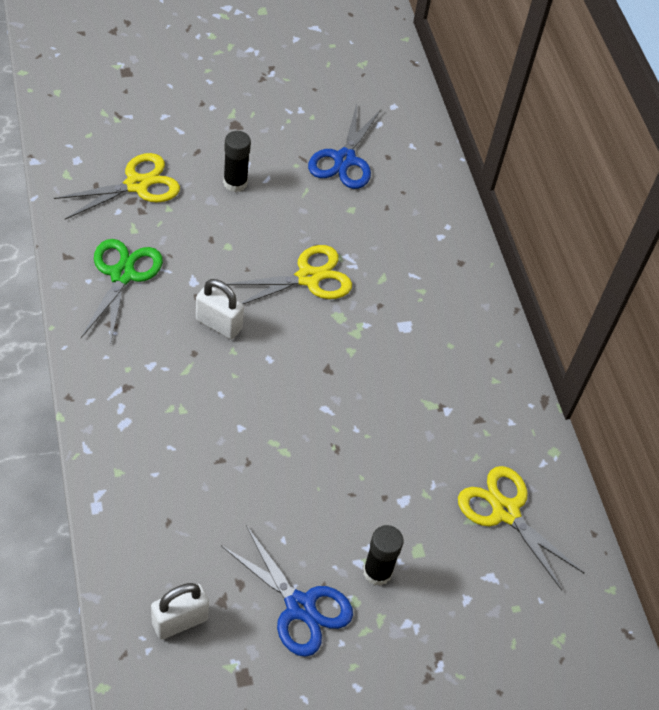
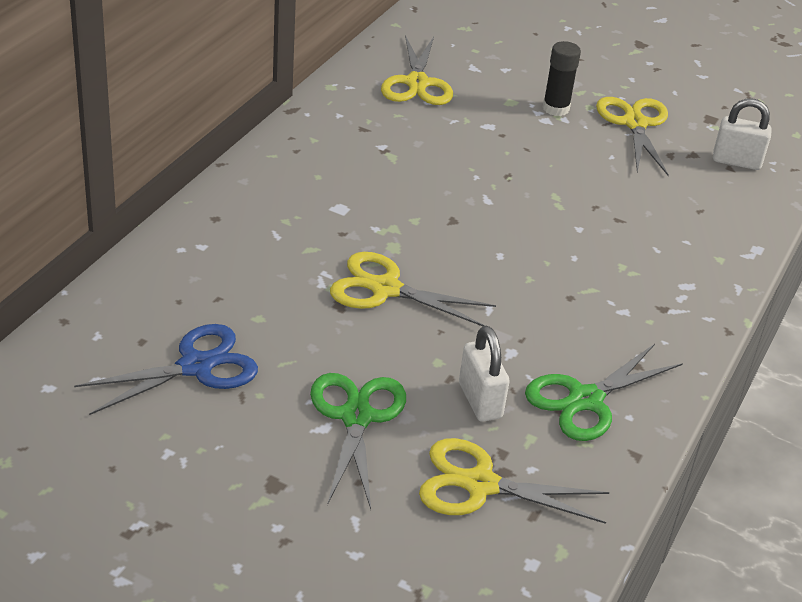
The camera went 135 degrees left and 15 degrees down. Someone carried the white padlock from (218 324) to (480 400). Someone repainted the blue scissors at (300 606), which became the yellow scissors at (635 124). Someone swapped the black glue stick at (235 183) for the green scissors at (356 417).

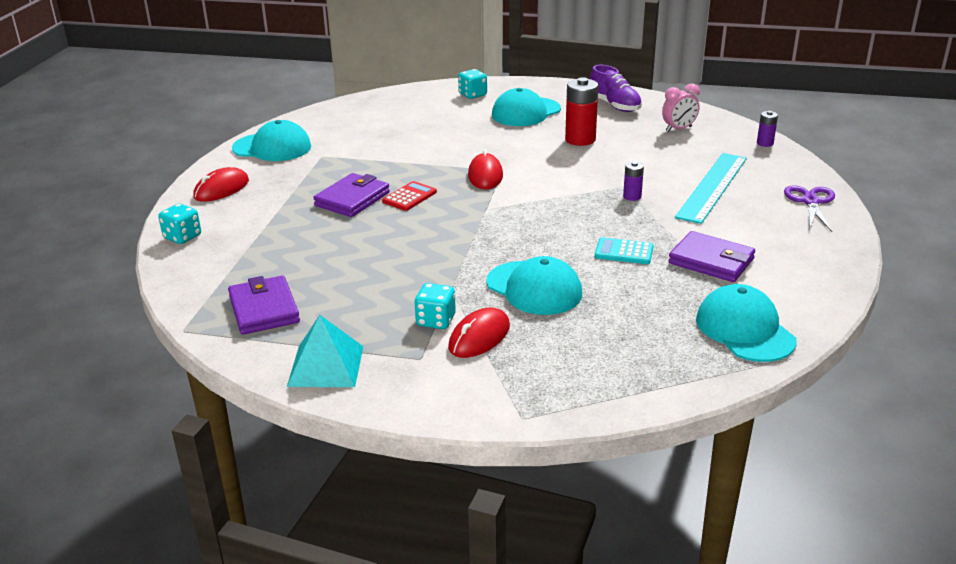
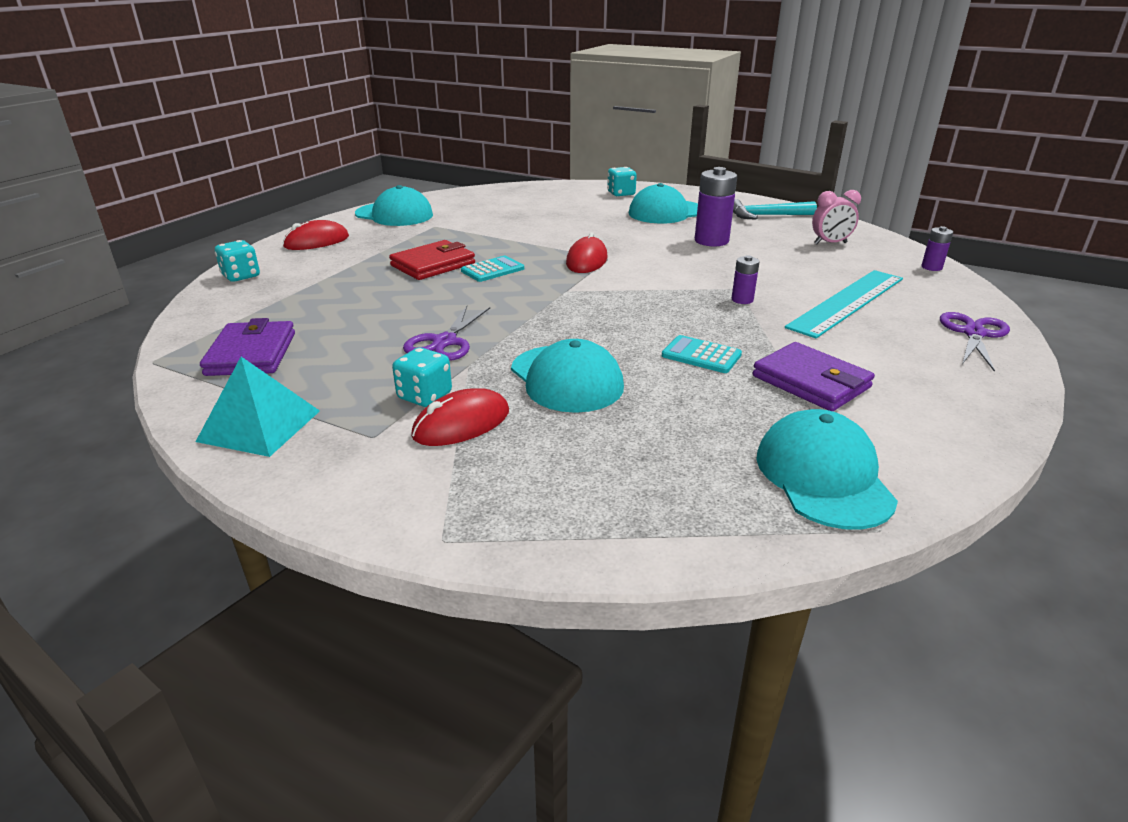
The camera went 15 degrees right and 0 degrees up. Someone repainted the purple wallet at (352 199), which became the red wallet at (433 265). Someone repainted the red calculator at (409 197), which became the turquoise calculator at (492 270). Someone repainted the red battery at (580 139), which became the purple battery at (711 241). Someone swapped the purple shoe at (614 105) for the turquoise hammer at (766 216). Someone put down the purple scissors at (445 342).

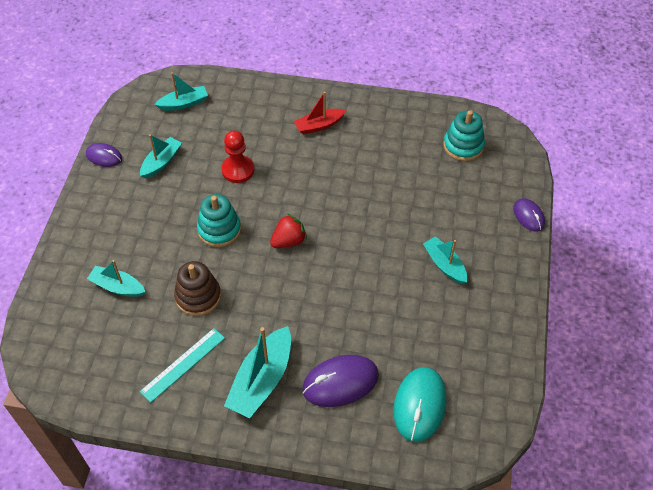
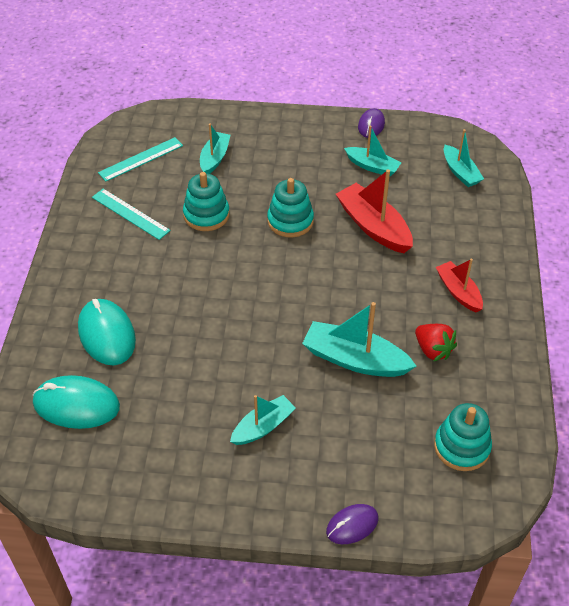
The camera went 85 degrees right and 5 degrees down. Someone repainted the brown stacking toy at (198 296), which became the turquoise stacking toy at (206 215). Someone swapped the red pawn at (238 170) for the red boat at (373 227). Someone carried the turquoise boat from (262 380) to (355 359). Someone carried the red strawberry from (288 241) to (433 350). Someone repainted the purple mouse at (340 382), which became the turquoise mouse at (107 334). Someone put down the turquoise ruler at (141 159).

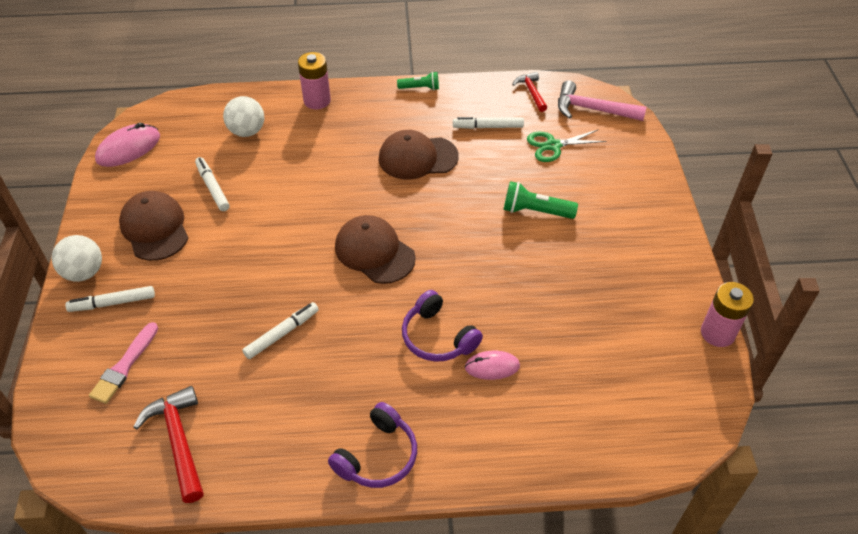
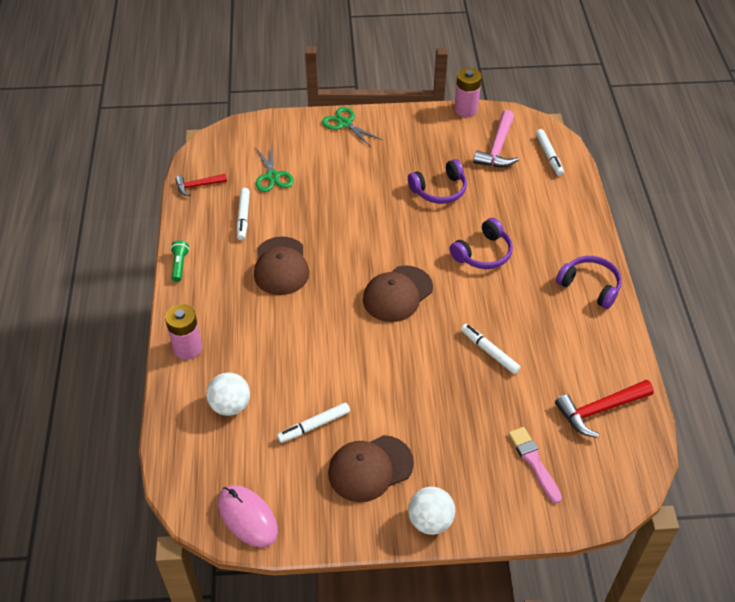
The camera went 90 degrees left and 0 degrees up. Someone carried the white marker from (112 303) to (549 155). Someone rotated the pink brush at (125 365) by 135 degrees counterclockwise. Someone took away the pink mouse at (492 367). Someone took away the green flashlight at (535 211). Someone carried the pink hammer from (592 109) to (497 148). Someone put down the green scissors at (345 123). Someone put down the purple headphones at (439 190).

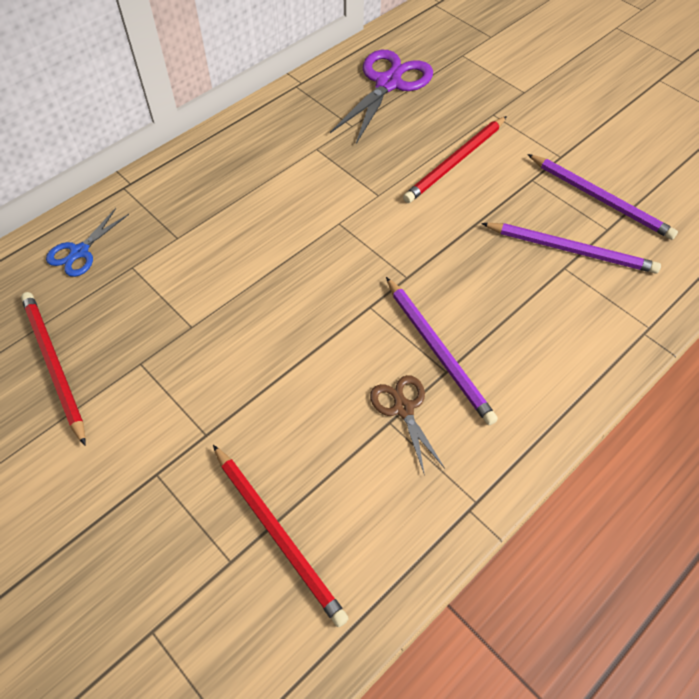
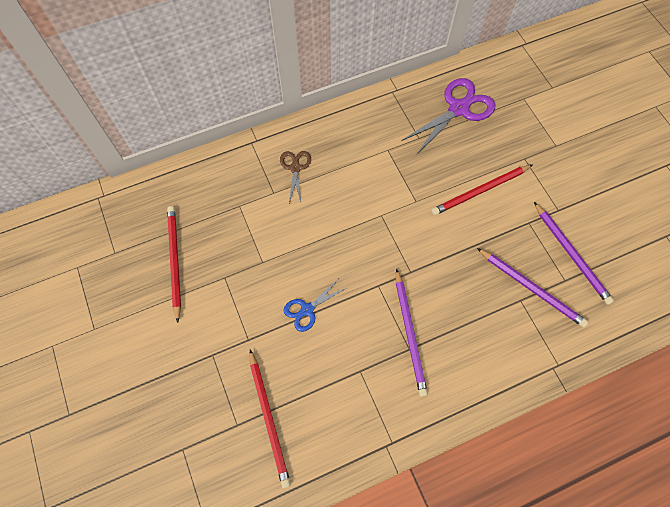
The camera went 20 degrees right and 10 degrees up. Someone carried the blue scissors from (79 252) to (307 309). Someone carried the brown scissors from (403 408) to (295 167).

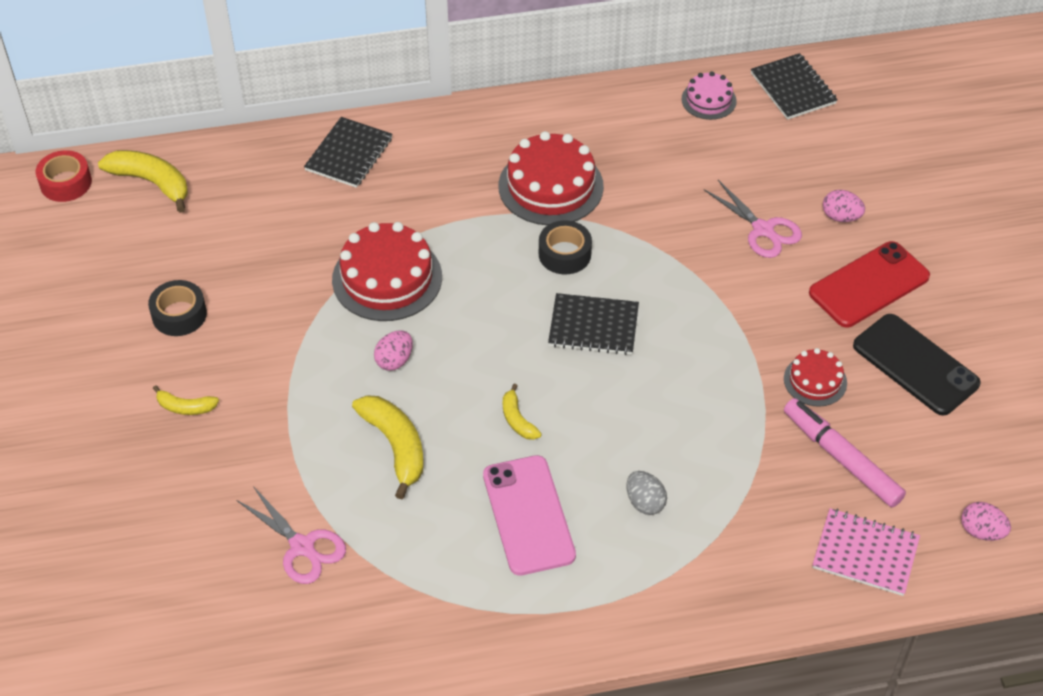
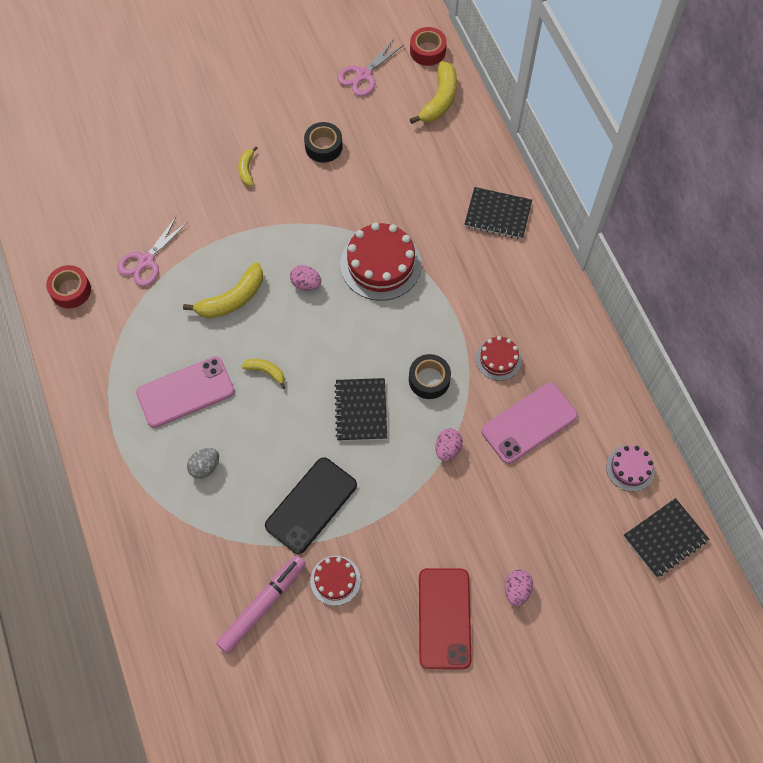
The camera went 80 degrees right and 15 degrees up. Someone scaled the red cake at (550 186) by 0.55. Someone rotated the yellow banana at (517 419) by 60 degrees clockwise. Someone carried the pink scissors from (763 230) to (364 75). Someone rotated the red phone at (869 285) by 45 degrees clockwise. Someone took away the pink notebook at (865 553). Someone carried the black phone from (915 365) to (311 505). Someone carried the pink egg from (981 531) to (447 449). Someone put down the red tape at (71 290). Someone put down the pink phone at (529 423).

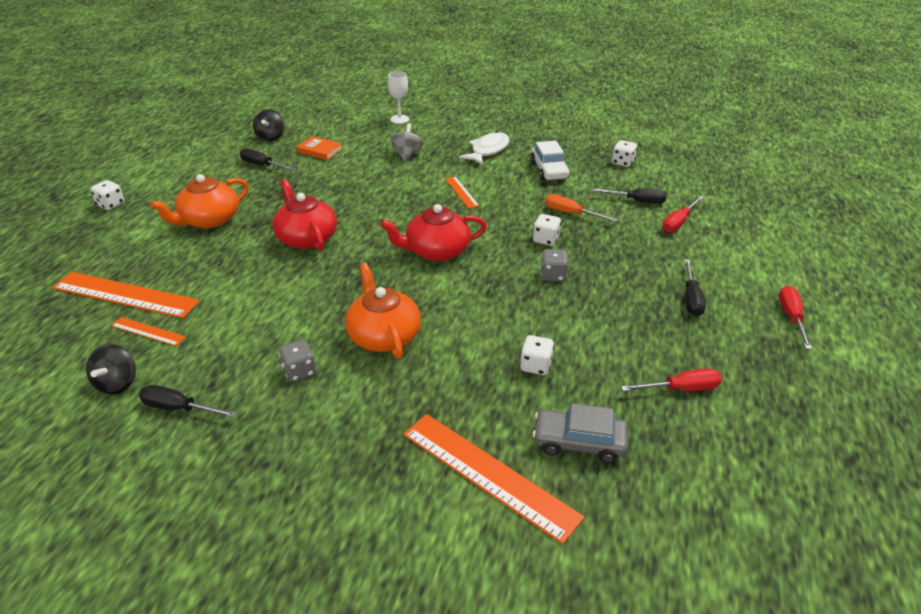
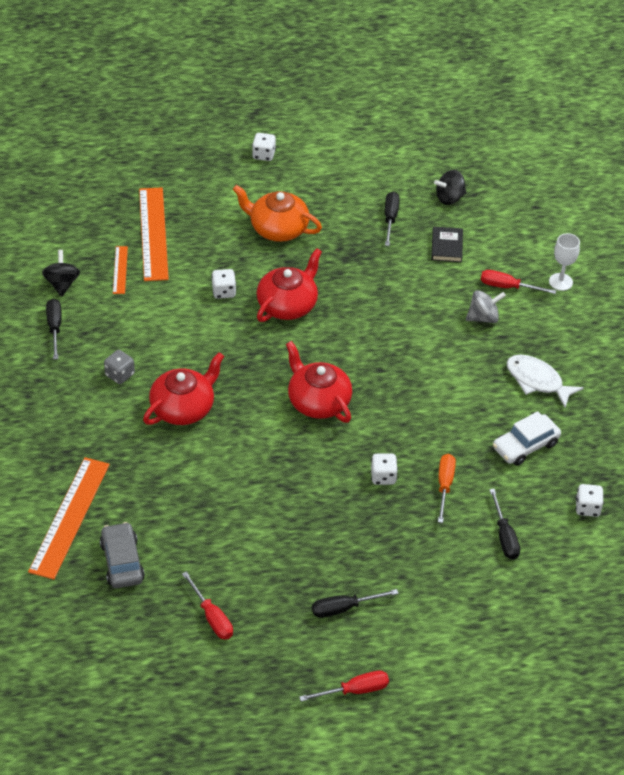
The camera went 65 degrees right and 10 degrees up. Someone rotated the black spinning top at (117 384) by 105 degrees clockwise. Someone repainted the orange book at (319 150), which became the black book at (446 247). Someone repainted the orange teapot at (383 336), which became the red teapot at (183 408). Someone took away the orange ruler at (461 192). Someone rotated the white fish at (488 150) by 150 degrees counterclockwise. Someone carried the white dice from (536 366) to (224 292). Someone took away the grey dice at (553 275). Someone carried the red screwdriver from (678 222) to (508 287).

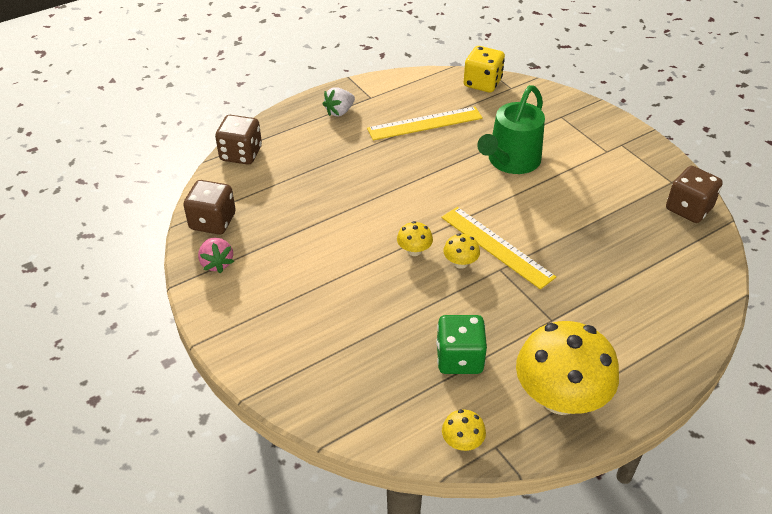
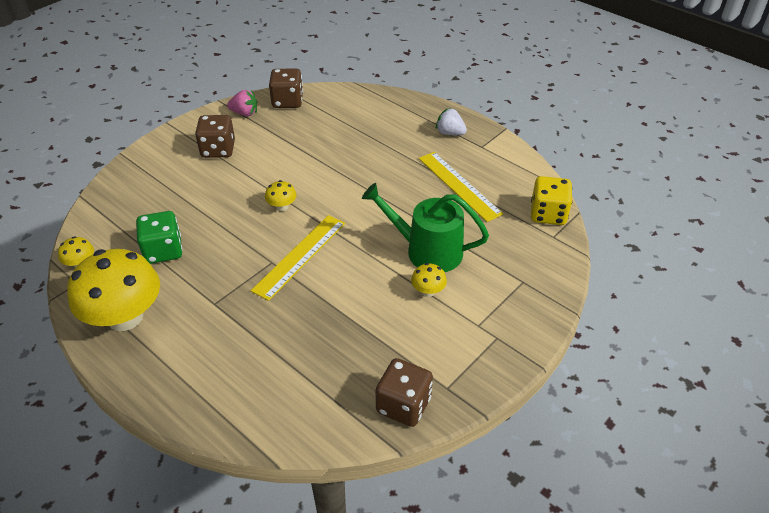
The camera went 75 degrees right and 0 degrees up. Someone rotated the pink strawberry at (217 263) by 135 degrees counterclockwise. Someone carried the brown dice from (241 154) to (218 150). Someone carried the yellow mushroom from (460 263) to (428 291).

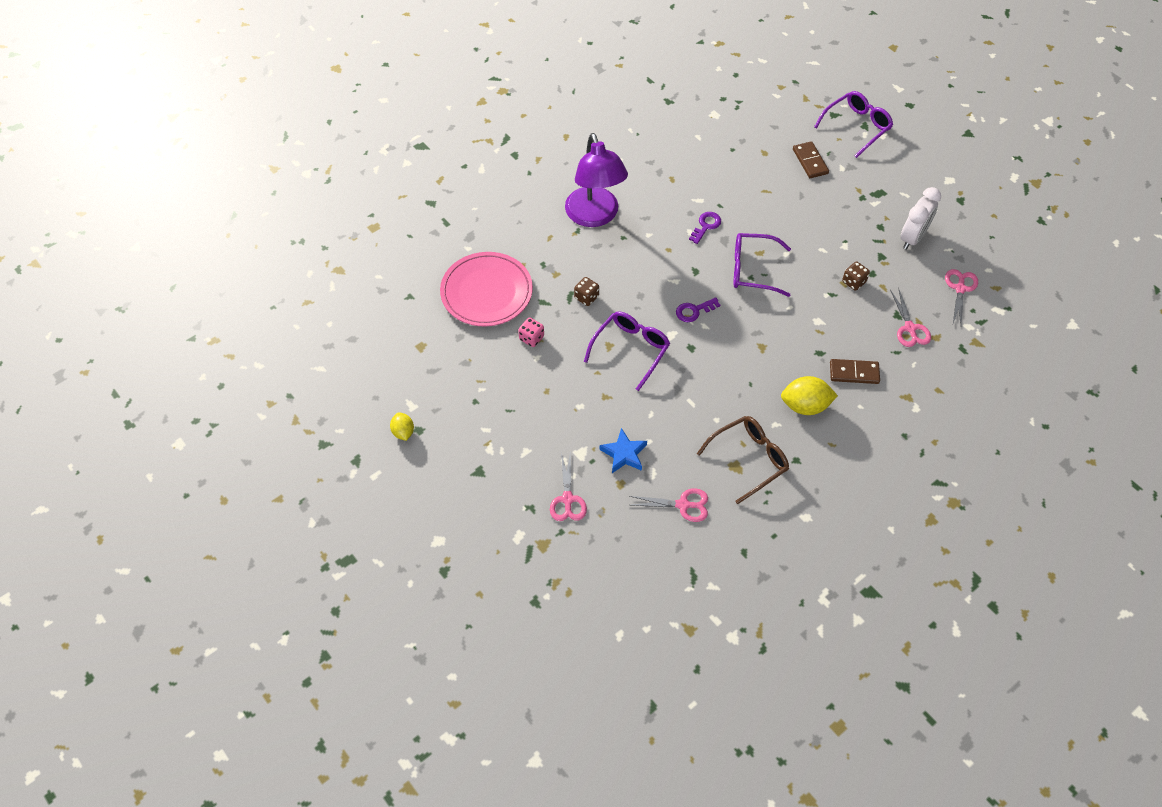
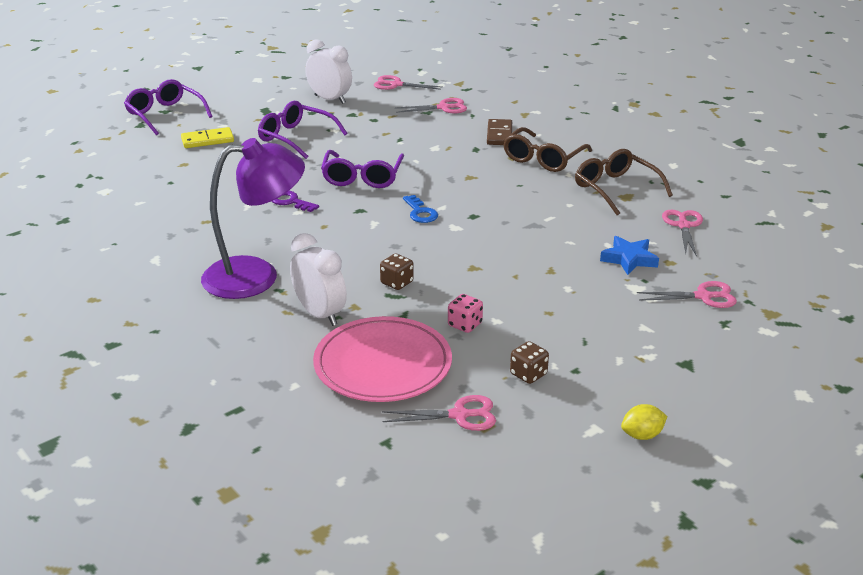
The camera went 90 degrees left and 25 degrees down. Someone carried the purple glasses from (631 350) to (296 138). Someone repainted the purple key at (694 311), which became the blue key at (420 212). Someone swapped the yellow lemon at (805 406) for the brown glasses at (543 159). Someone repainted the brown domino at (810 161), which became the yellow domino at (207 140). Someone carried the brown dice from (853 282) to (528 374). Someone put down the white clock at (320 314). Someone put down the pink scissors at (459 415).

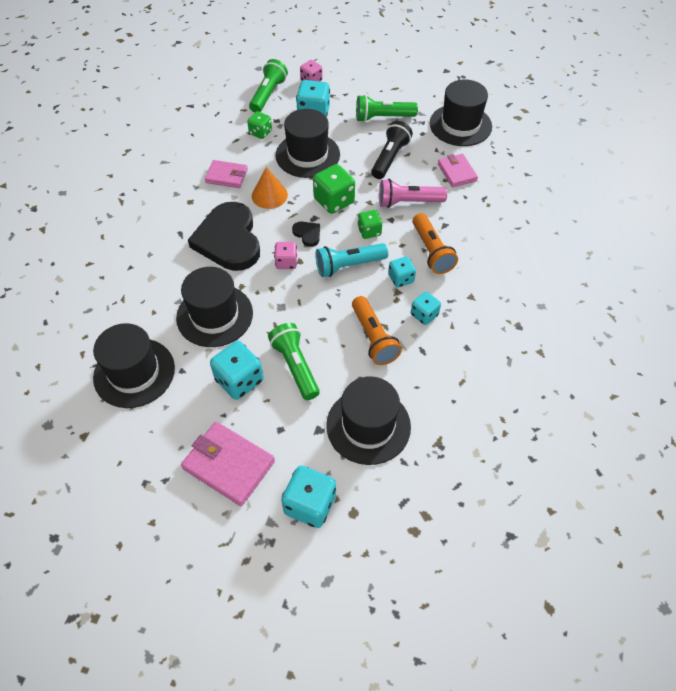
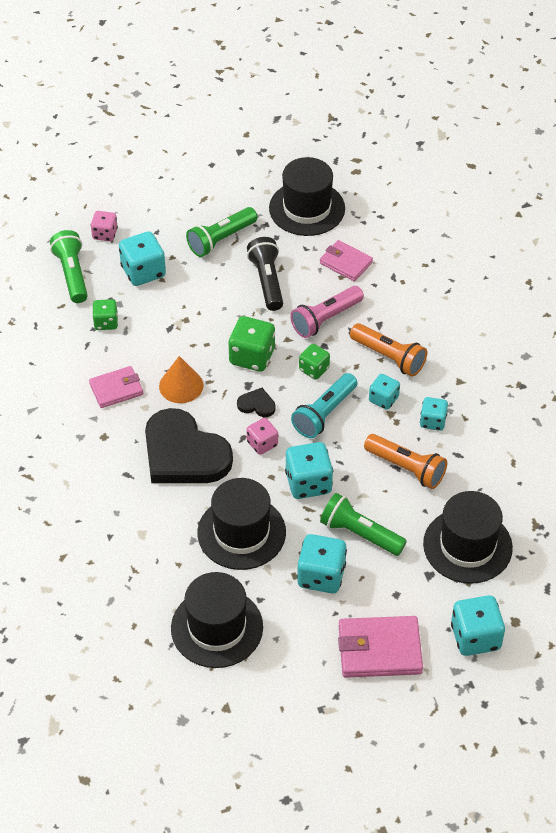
The camera went 35 degrees left and 5 degrees down. Someone took away the black hat at (307 155). Someone put down the turquoise dice at (308 483).

